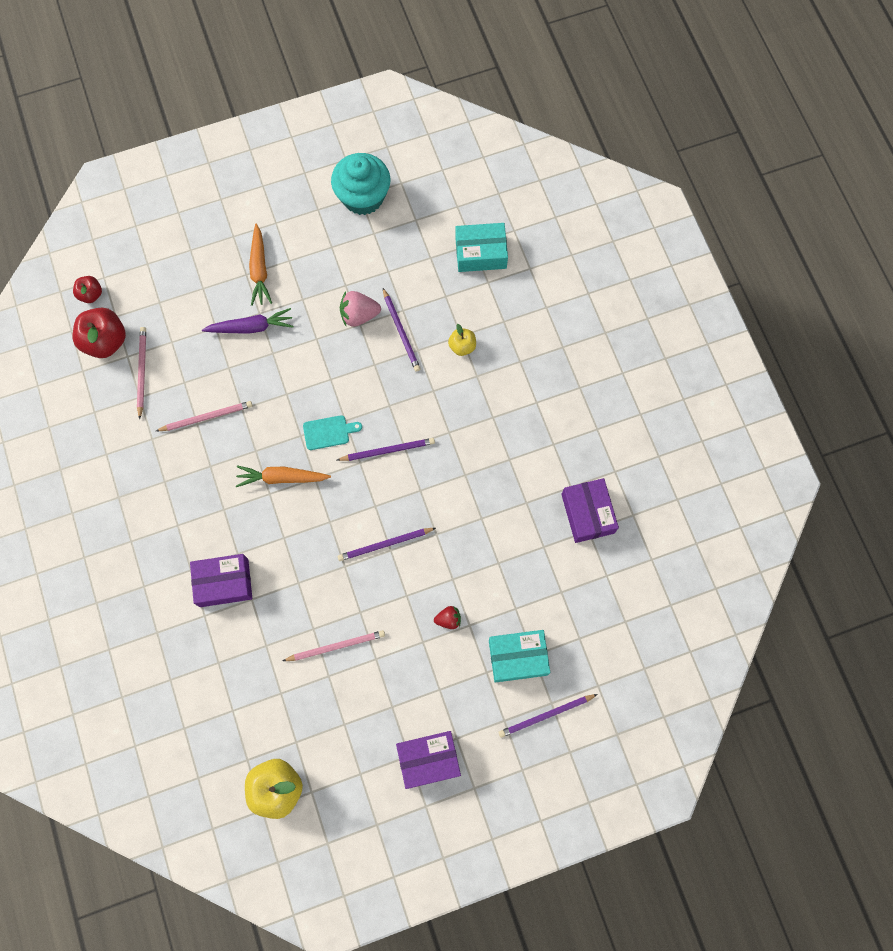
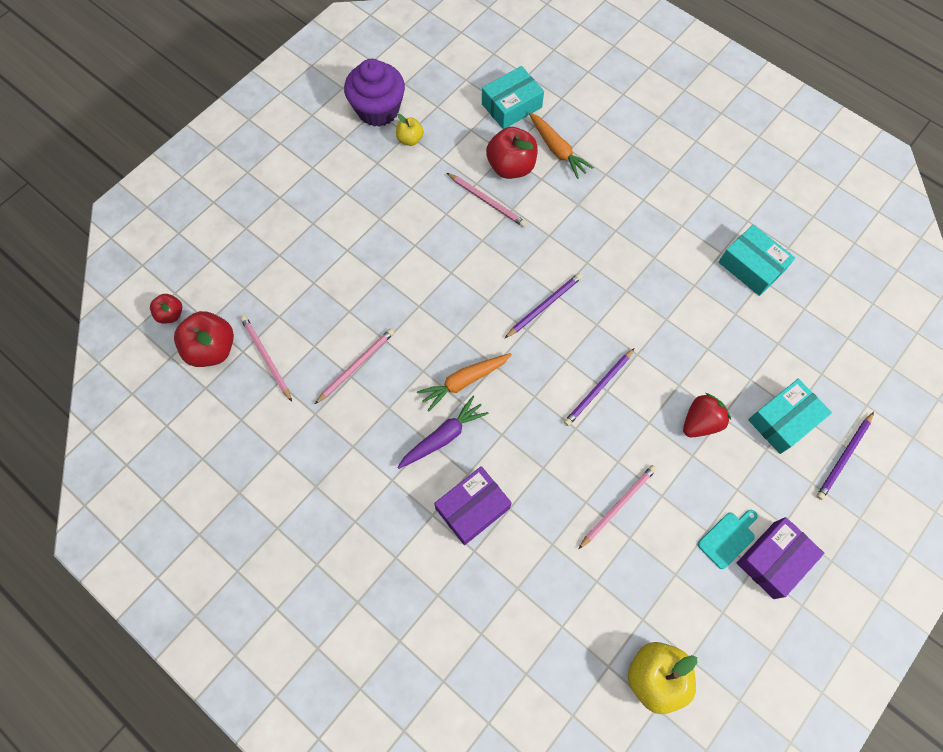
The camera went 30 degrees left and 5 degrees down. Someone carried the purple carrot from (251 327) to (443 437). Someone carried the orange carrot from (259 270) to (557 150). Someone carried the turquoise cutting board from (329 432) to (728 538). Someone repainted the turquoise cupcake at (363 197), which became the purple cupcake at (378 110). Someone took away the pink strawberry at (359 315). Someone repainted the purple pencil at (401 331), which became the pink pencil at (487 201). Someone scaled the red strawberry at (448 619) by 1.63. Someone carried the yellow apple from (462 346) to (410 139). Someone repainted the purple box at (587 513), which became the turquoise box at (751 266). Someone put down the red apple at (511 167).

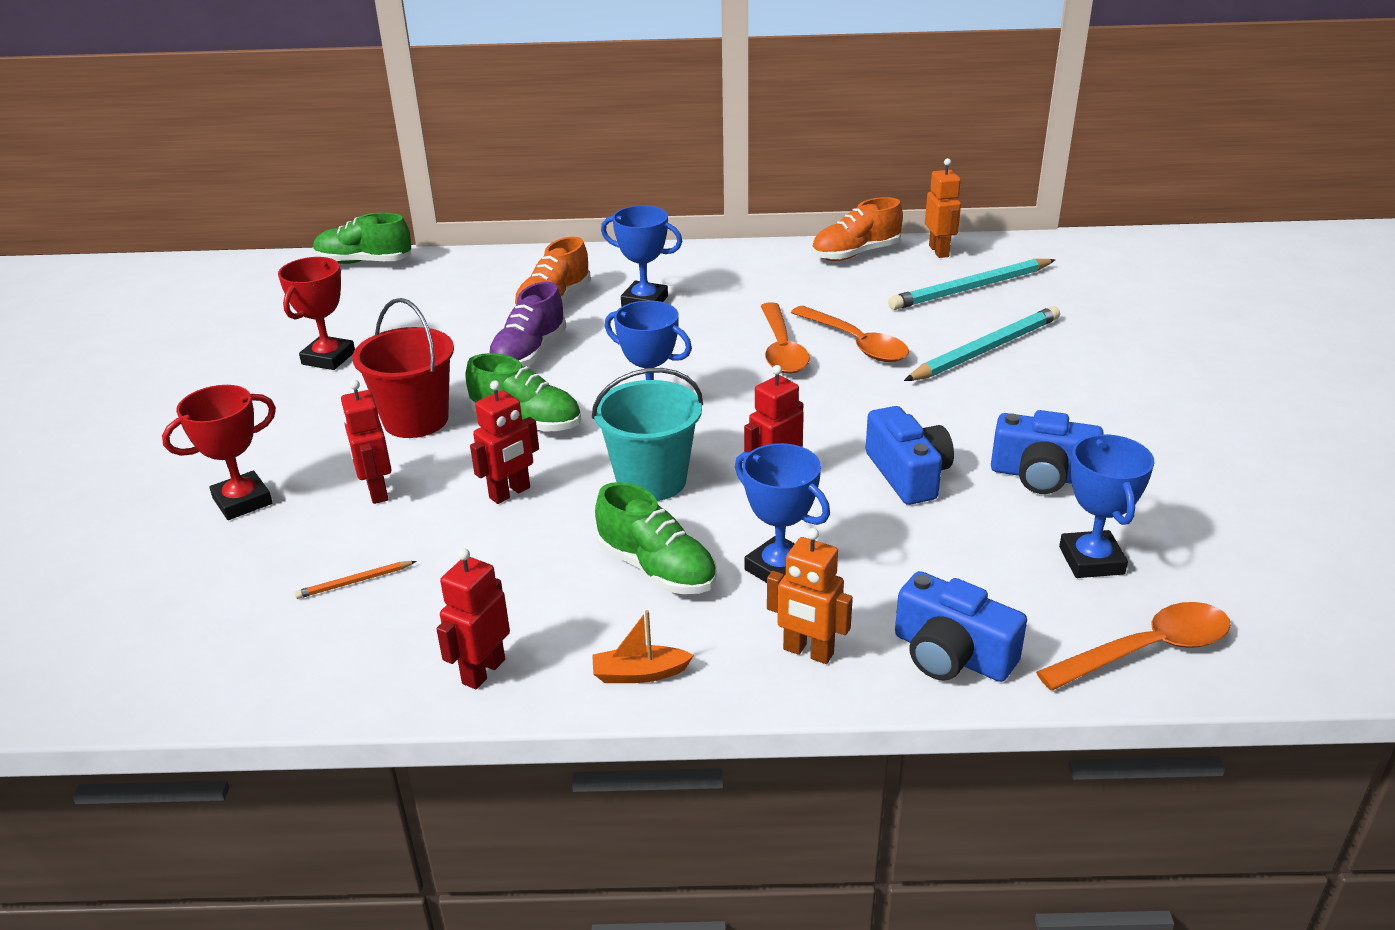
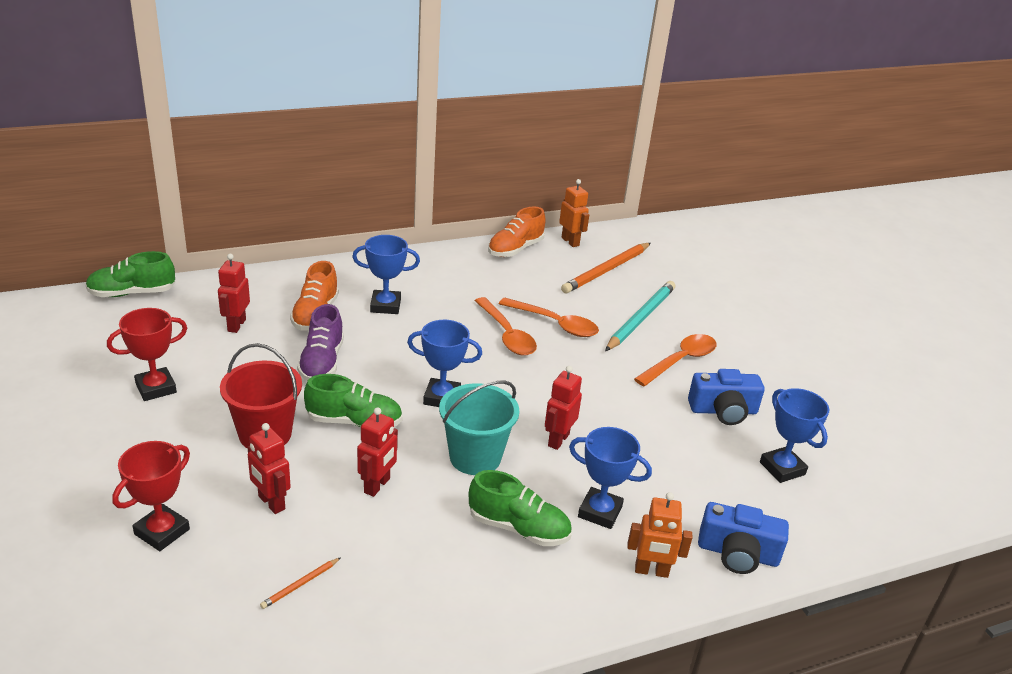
The camera went 25 degrees left and 0 degrees up. Someone rotated the red trophy at (328 358) by 60 degrees clockwise. Someone carried the red robot from (483 671) to (236 325). Someone took away the orange boat at (639 674). Someone took away the blue camera at (908 474). Someone repainted the turquoise pencil at (971 289), which became the orange pencil at (606 270). Someone carried the orange spoon from (1146 650) to (680 361).

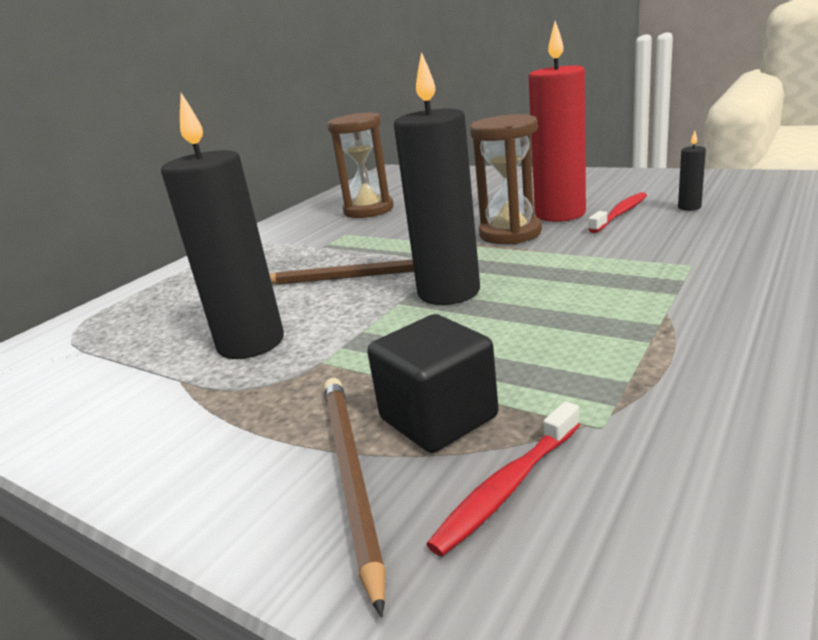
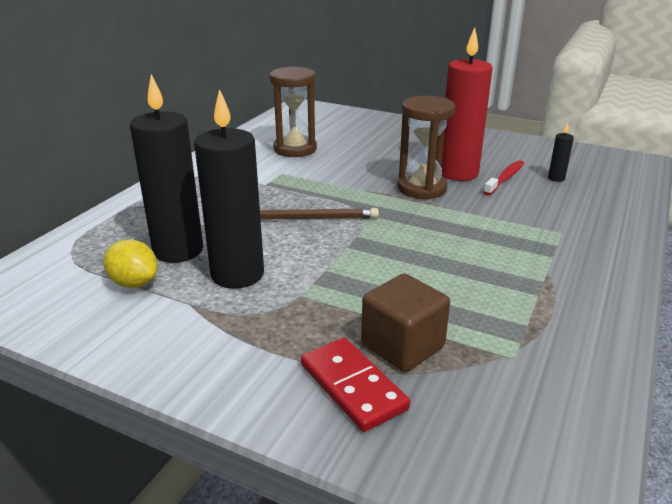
The camera went 10 degrees left and 5 degrees up. Someone swapped the brown pencil at (351 476) for the red domino at (352 386). Someone repainted the black cube at (438 418), which became the brown cube at (402 346). Someone carried the black candle from (449 292) to (178 250). Someone took away the red toothbrush at (507 487). Someone put down the yellow lemon at (134 283).

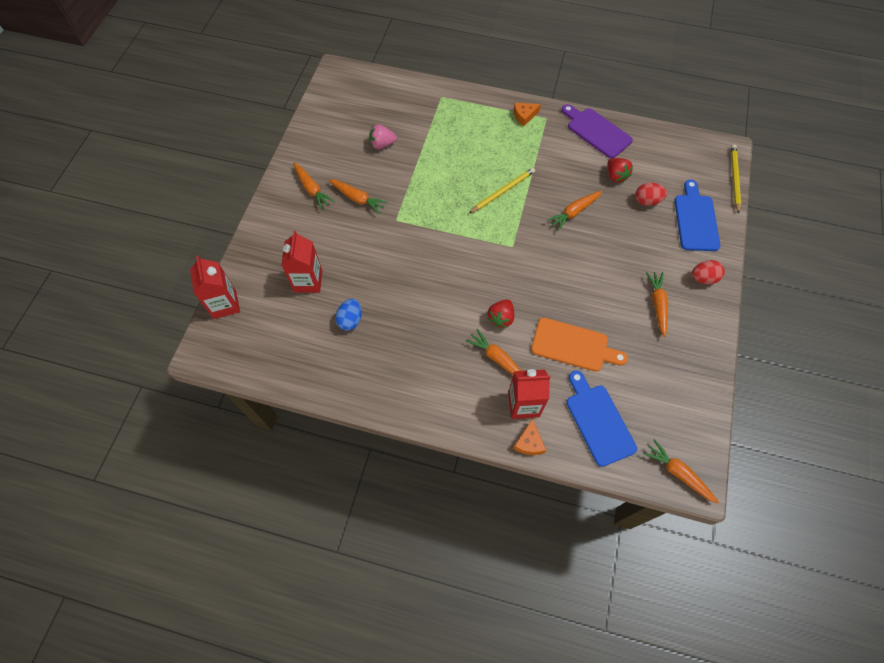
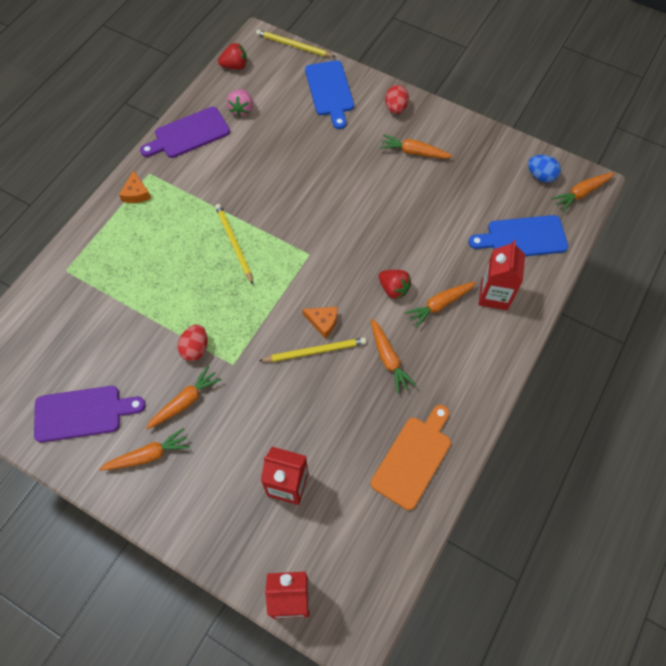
The camera went 75 degrees left and 0 degrees up. Someone carried the blue egg from (350 320) to (540 176). Someone carried the pink strawberry from (382 144) to (242 109). Someone carried the orange cheese from (529 442) to (323 322). Someone carried the orange cutting board from (573 345) to (413 458). Someone carried the orange carrot from (574 212) to (388 359). Someone carried the red strawberry from (615 176) to (235 66). Someone carried the red egg from (647 201) to (195 348). Someone rotated the blue cutting board at (695 220) by 120 degrees counterclockwise. Someone put down the purple cutting board at (82 413). Someone put down the yellow pencil at (315 351).

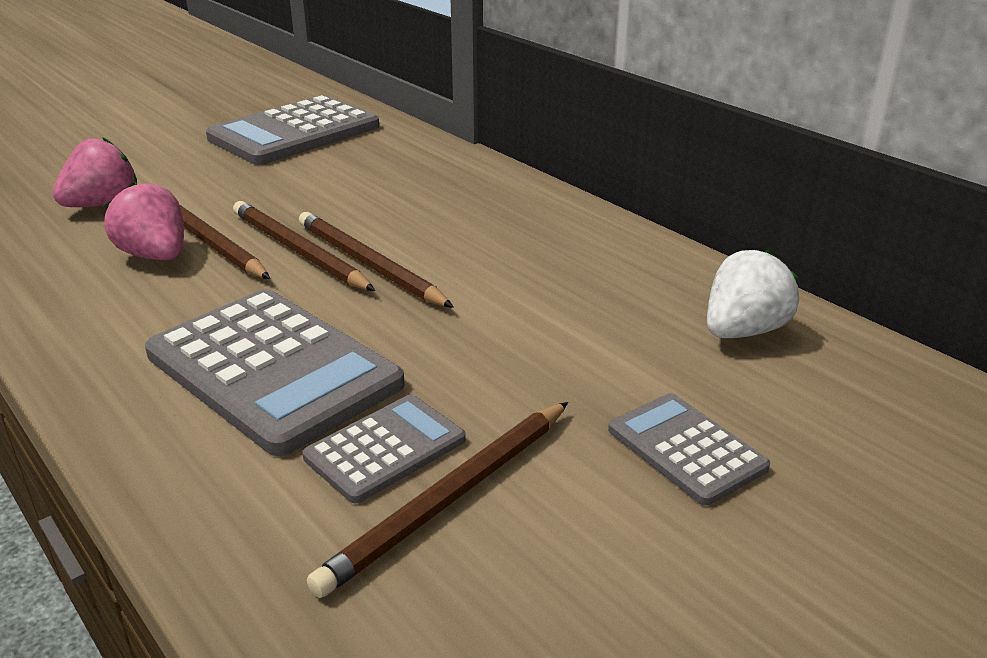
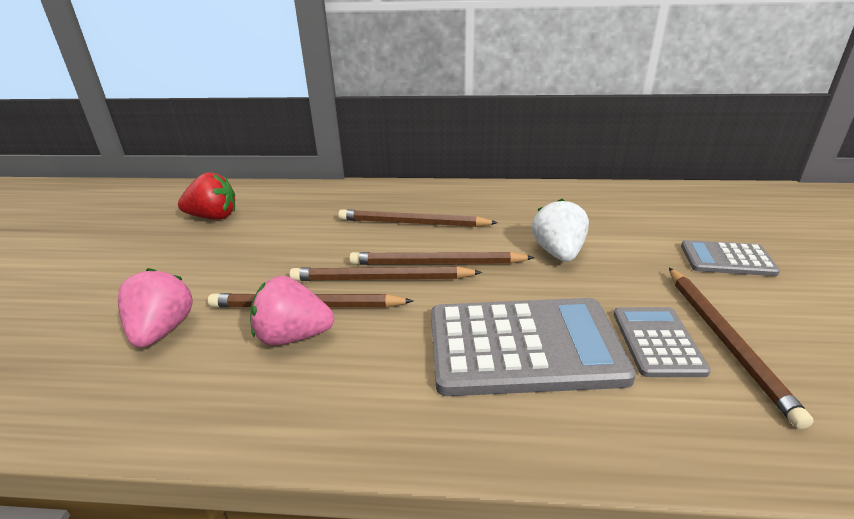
The camera went 45 degrees left and 0 degrees up. Someone swapped the grey calculator at (295 133) for the red strawberry at (213 217). Someone carried the white strawberry from (743 331) to (558 253). Someone put down the brown pencil at (413 223).

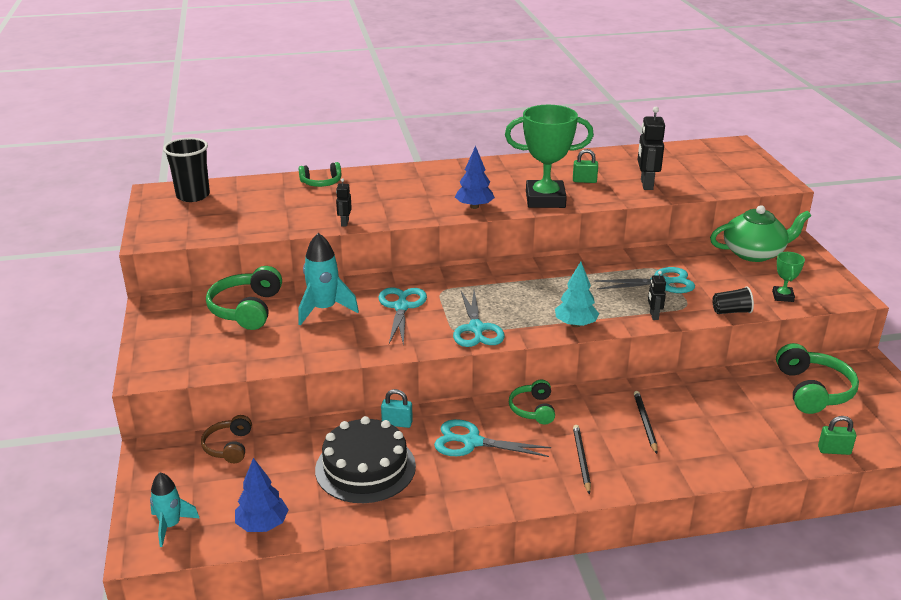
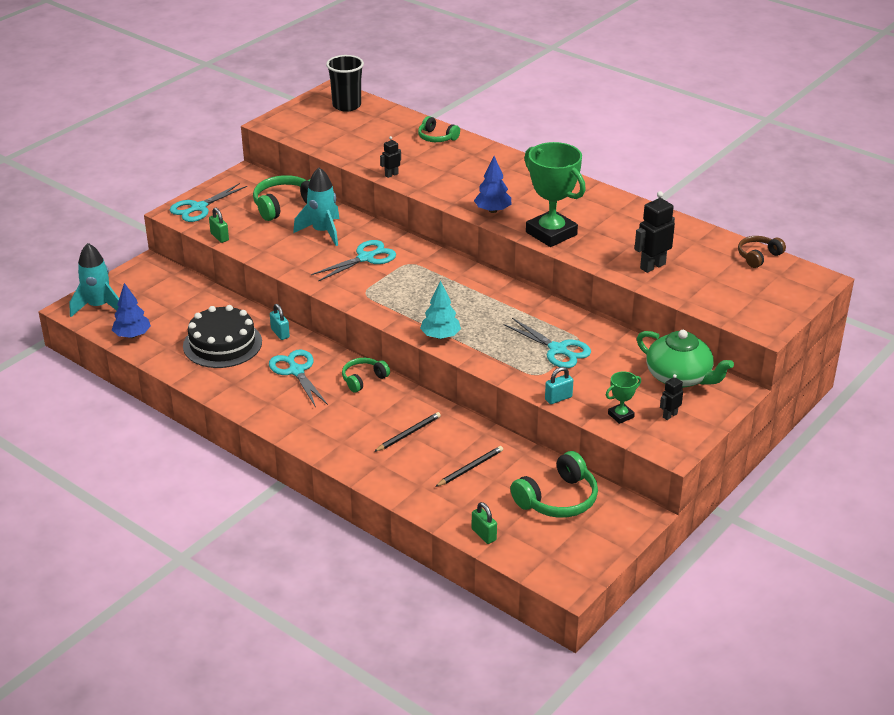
The camera went 50 degrees right and 5 degrees up. Someone scaled the turquoise rocket at (171 525) by 1.51. Someone carried the brown headphones from (229 447) to (758 256). Someone carried the turquoise scissors from (476 328) to (199 208). Someone carried the green padlock from (584 181) to (219 237). Someone carried the black pencil from (581 460) to (470 468). Someone carried the black robot from (653 316) to (669 415). Someone swapped the black cup at (731 311) for the turquoise padlock at (558 398).

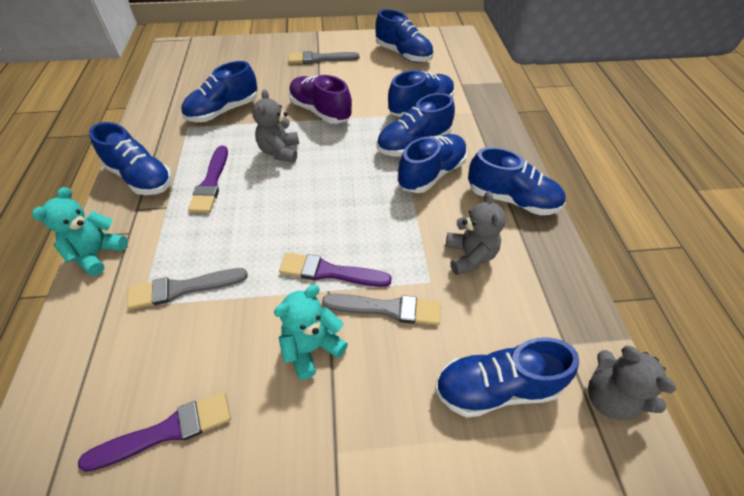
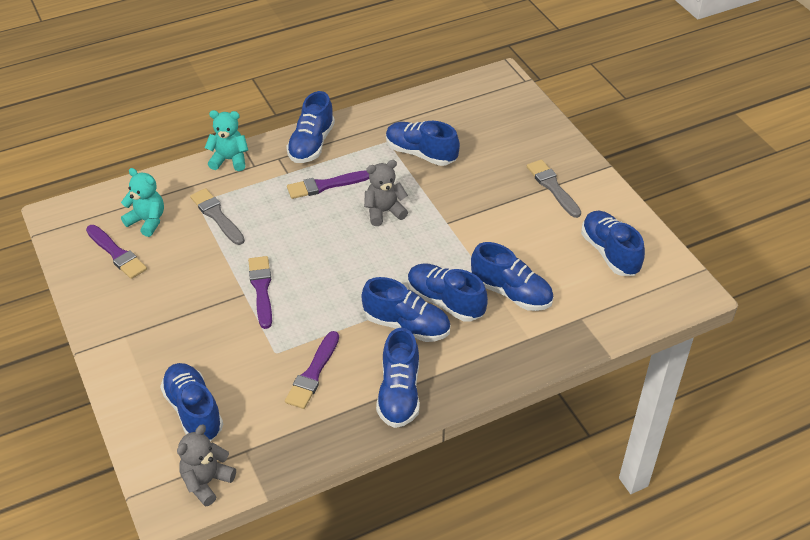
The camera went 70 degrees right and 5 degrees down. Someone carried the turquoise teddy bear from (312 348) to (147 221). Someone took away the purple shoe at (320 111). Someone took away the grey brush at (387 309). Someone rotated the blue shoe at (403 55) by 135 degrees clockwise. Someone swapped the grey teddy bear at (469 256) for the purple brush at (313 373).

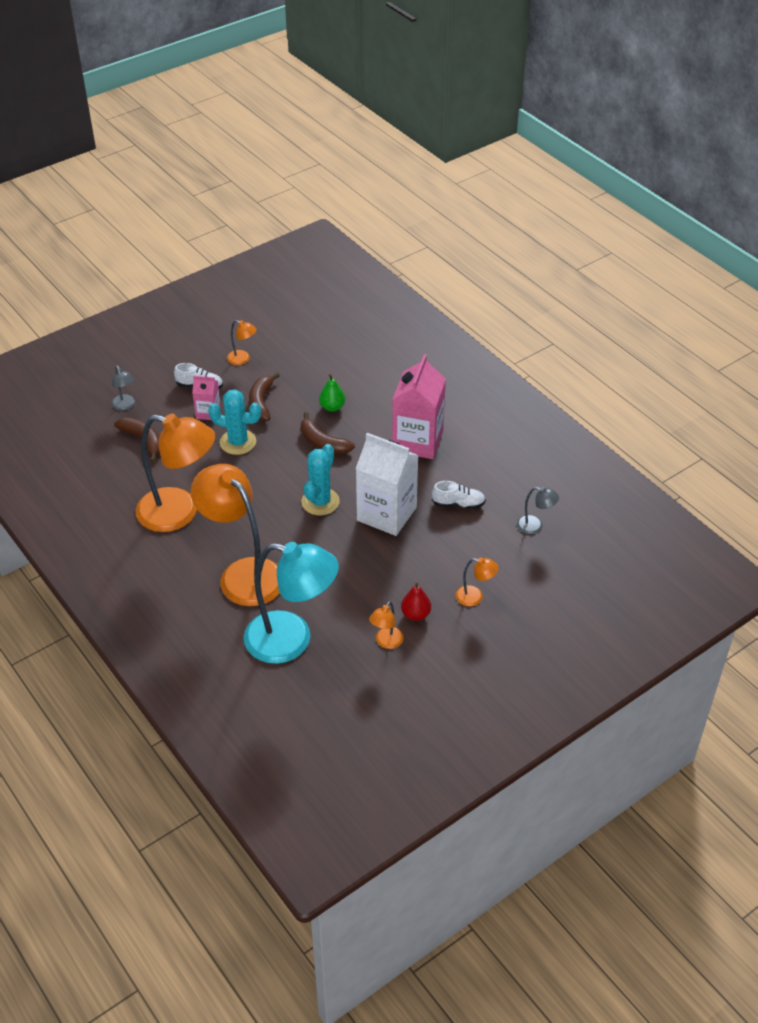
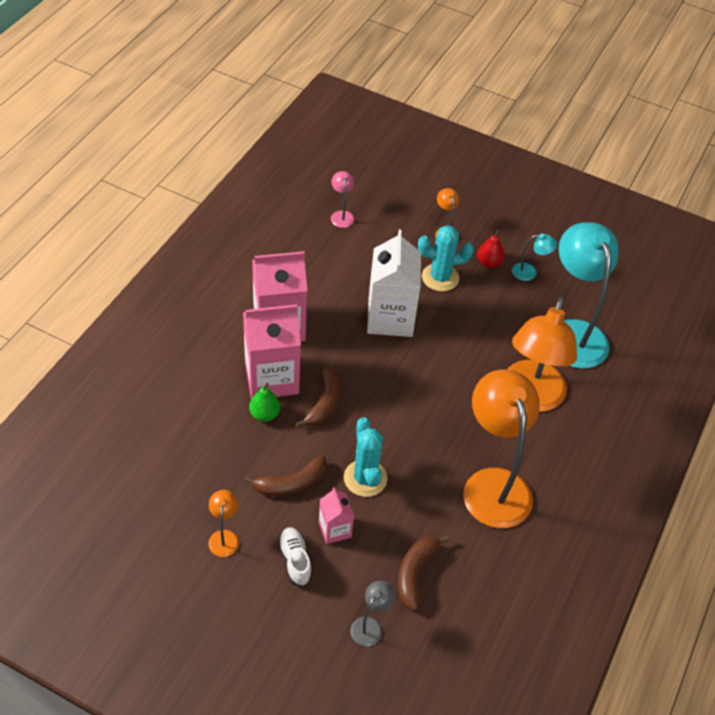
The camera went 120 degrees left and 5 degrees up. Someone carried the turquoise cactus from (320 502) to (440 277). Someone repainted the orange lamp at (386 642), which became the turquoise lamp at (529 272). Someone took away the white shoe at (458 504). Someone repainted the grey lamp at (535 526), which became the pink lamp at (342 215). Someone put down the pink carton at (271 378).

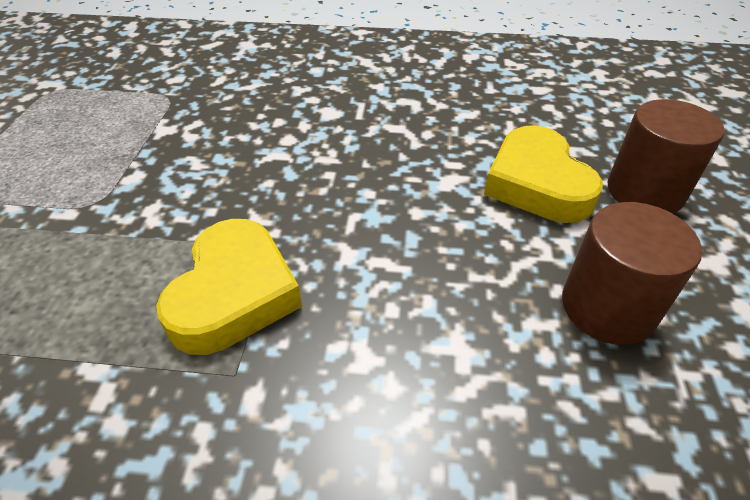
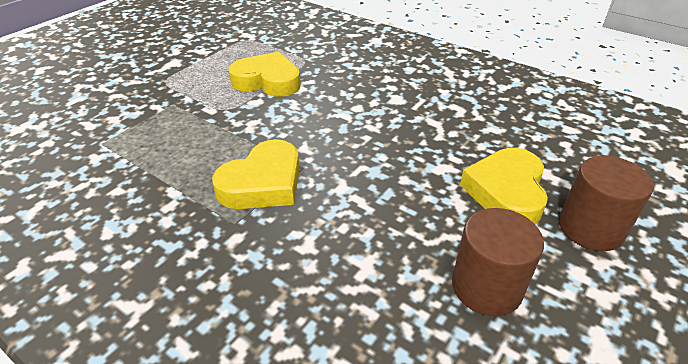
The camera went 30 degrees right and 5 degrees down. Someone put down the yellow heart at (267 81).

